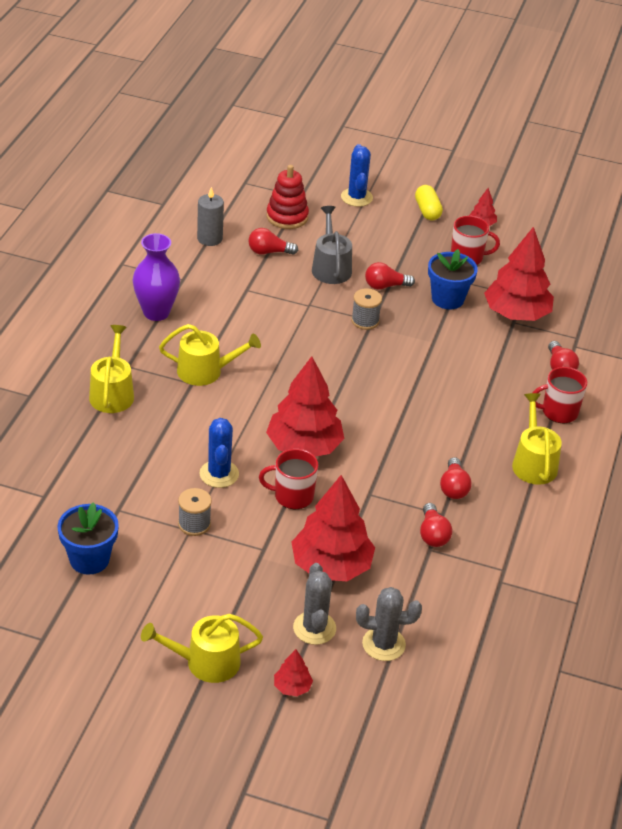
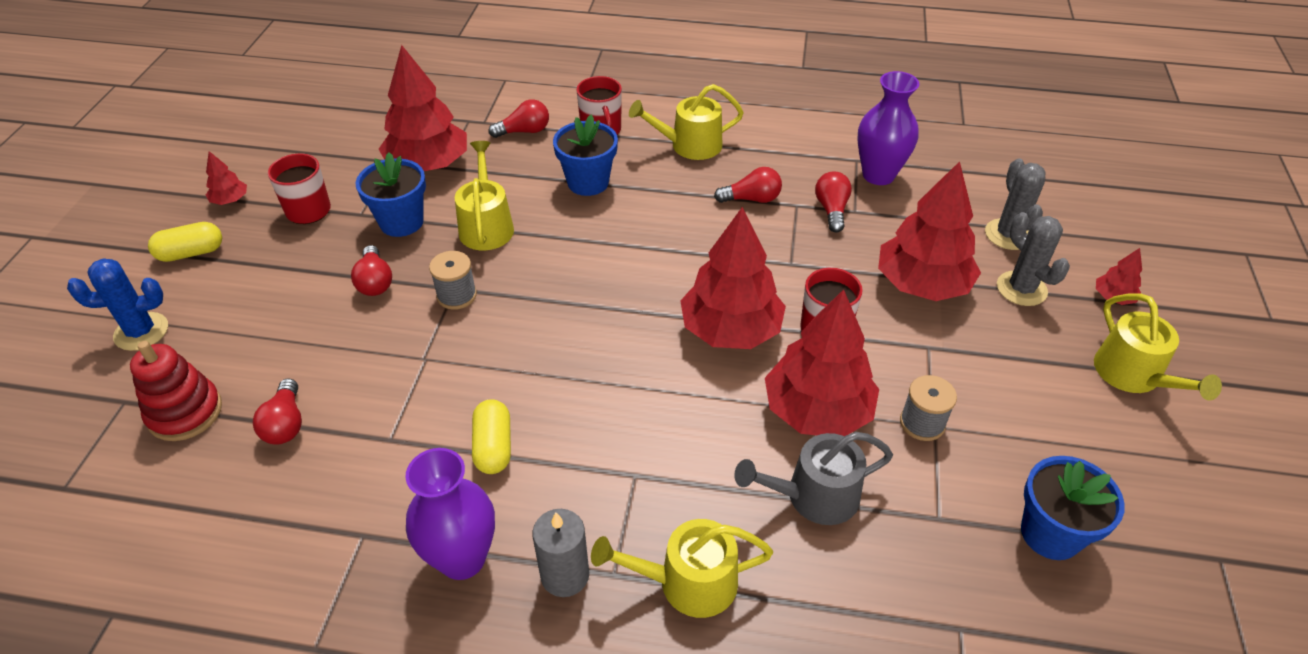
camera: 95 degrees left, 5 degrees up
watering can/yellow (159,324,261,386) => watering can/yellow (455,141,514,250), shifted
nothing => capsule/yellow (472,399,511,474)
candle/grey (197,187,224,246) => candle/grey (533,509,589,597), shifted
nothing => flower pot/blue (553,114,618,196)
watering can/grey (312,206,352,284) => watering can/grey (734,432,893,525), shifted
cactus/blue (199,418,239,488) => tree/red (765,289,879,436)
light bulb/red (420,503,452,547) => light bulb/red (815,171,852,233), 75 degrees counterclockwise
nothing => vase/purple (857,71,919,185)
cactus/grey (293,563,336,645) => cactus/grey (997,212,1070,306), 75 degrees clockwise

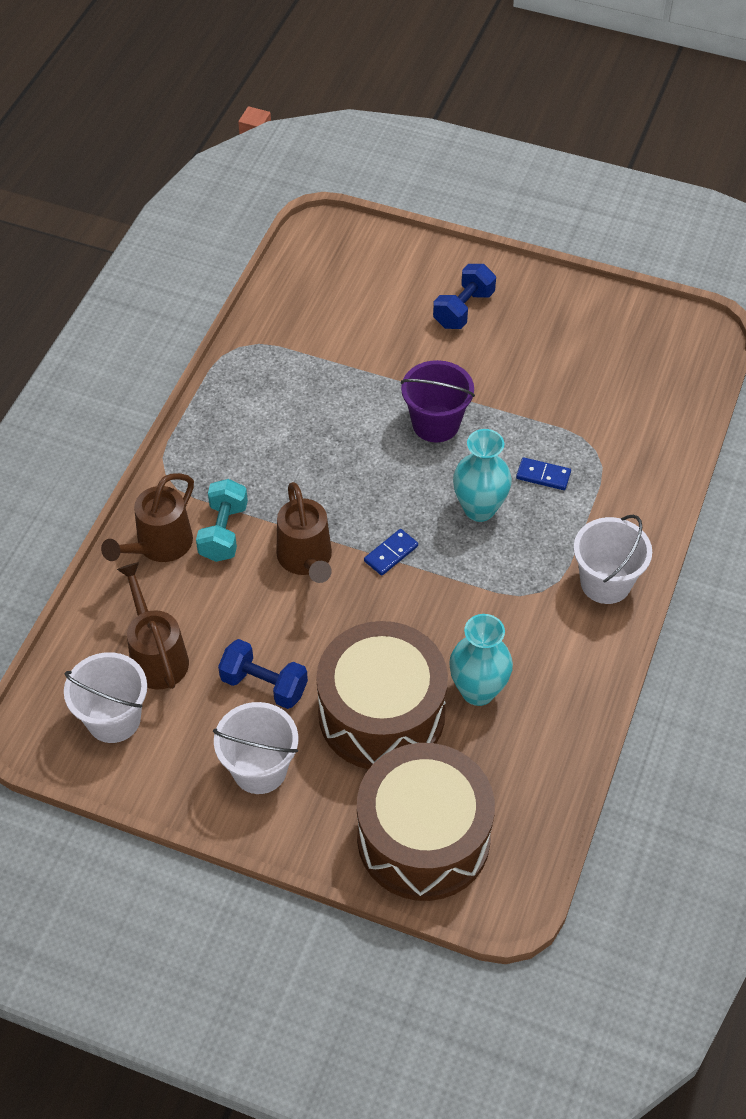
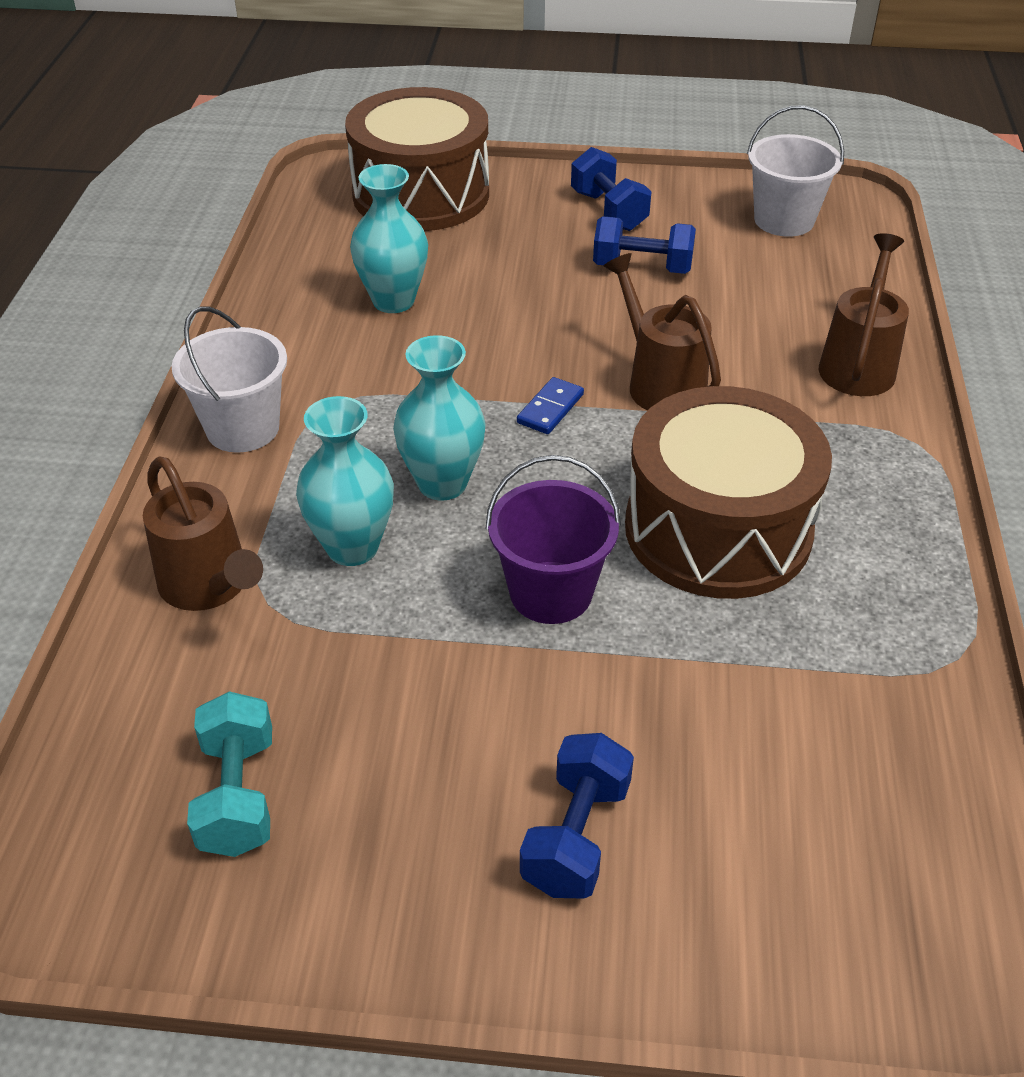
camera: 165 degrees right, 10 degrees down
watering can/brown (117,562,189,690) => watering can/brown (143,456,263,611), shifted
dumbbell/turquoise (196,479,248,562) => dumbbell/turquoise (187,691,272,857), shifted
domino/blue (516,457,571,490) => vase/turquoise (296,396,394,566)
bucket/white (213,702,298,794) => dumbbell/blue (571,147,652,231)
drum/brown (316,621,448,769) => drum/brown (625,386,832,599), shifted

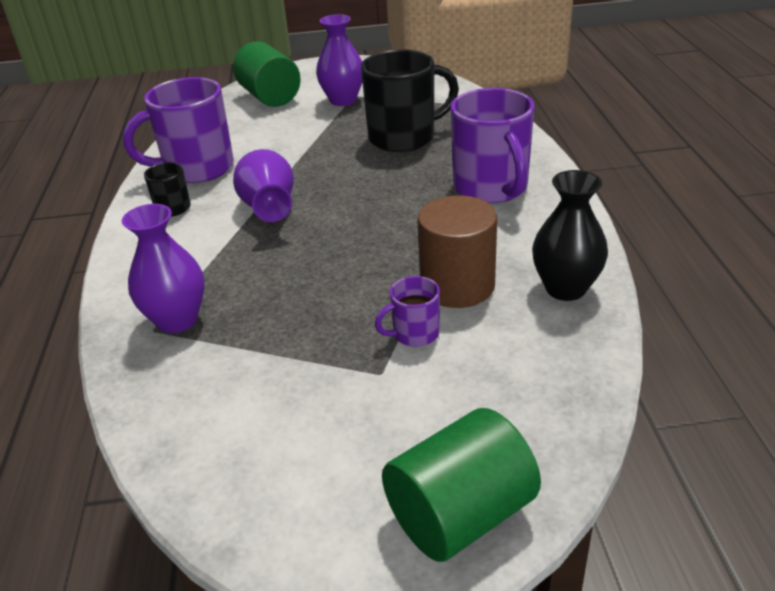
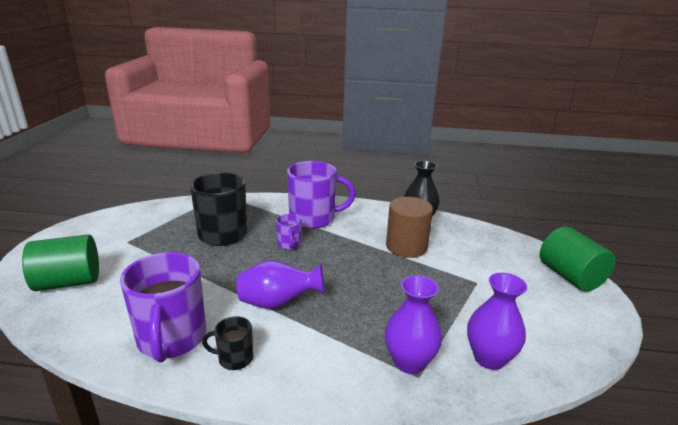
camera: 80 degrees left, 10 degrees down
mug/purple (375,276,440,347) => mug/purple (276,214,302,250), shifted
vase/purple (316,14,362,106) => vase/purple (467,273,527,370), shifted

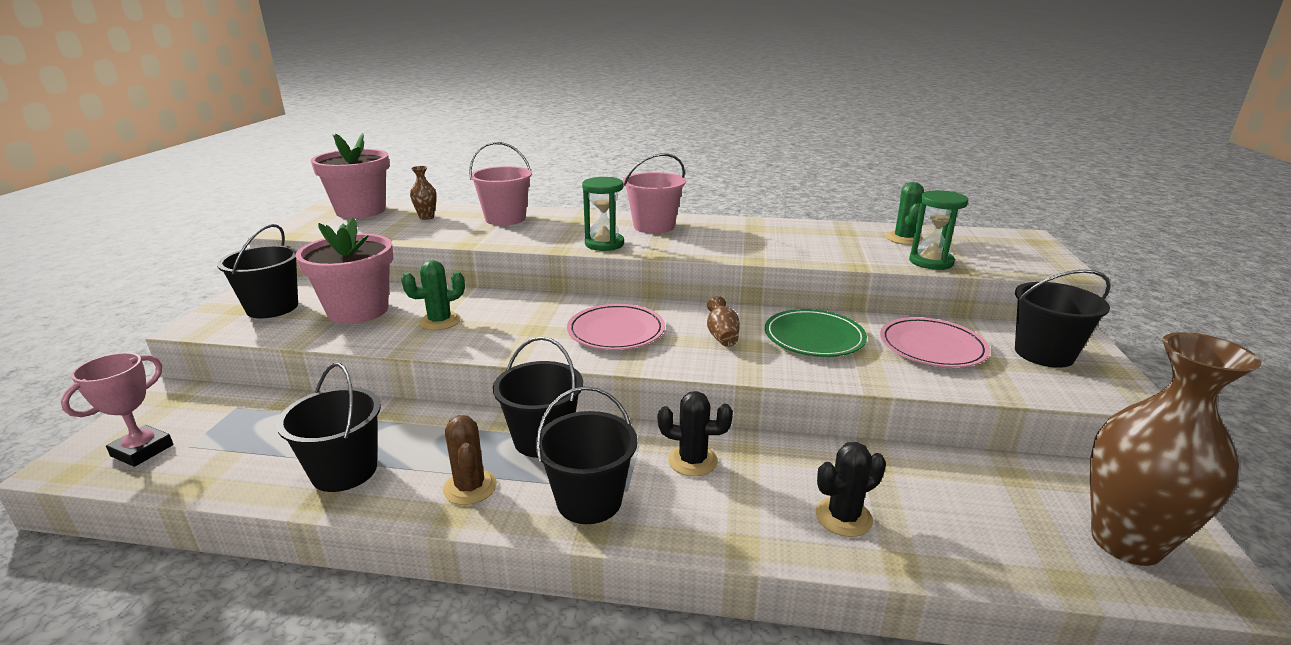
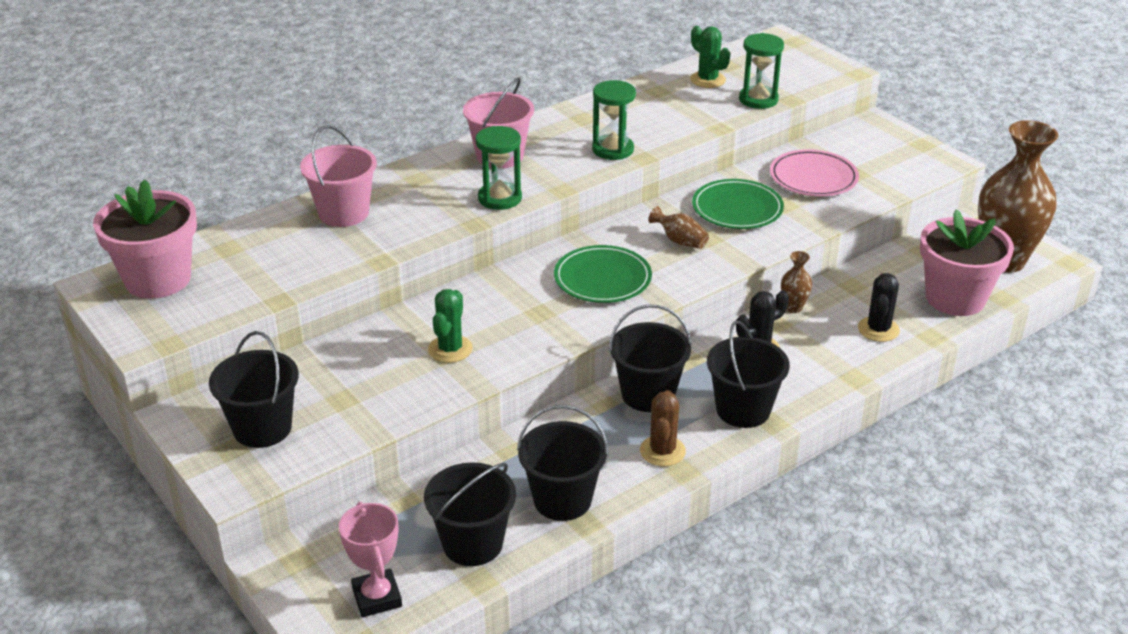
camera: 45 degrees left, 10 degrees up
bucket/black (1015,269,1111,368) => bucket/black (424,462,516,566), shifted
plate/pink (567,304,665,350) => plate/green (554,245,652,303)
nothing => hourglass/green (592,80,636,160)
cactus/brown (443,415,497,505) => cactus/brown (640,390,686,467), 75 degrees clockwise
vase/brown (410,166,437,220) => vase/brown (781,251,812,313), shifted
flower pot/pink (295,217,393,324) => flower pot/pink (920,209,1014,316), shifted

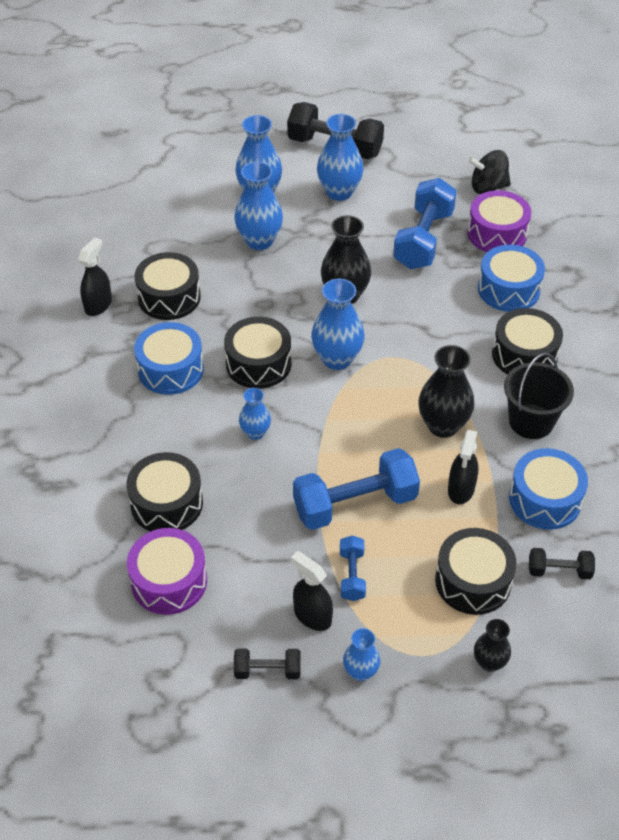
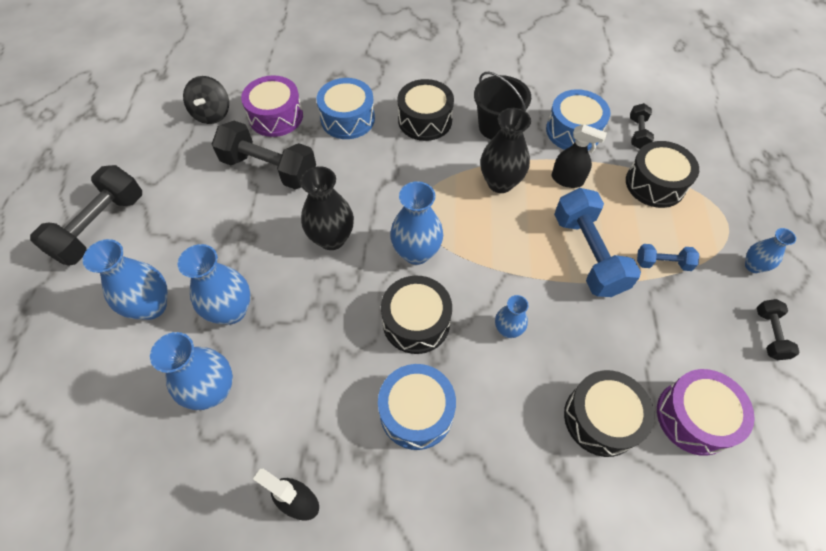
camera: 85 degrees left, 10 degrees up
vase/blue (317,114,364,201) => vase/blue (150,332,233,410), shifted
dumbbell/blue (393,178,457,269) => dumbbell/black (212,121,316,190)
drum/black (135,252,201,320) => nothing
spray bottle/black (291,551,333,631) => nothing
vase/black (474,619,511,672) => nothing

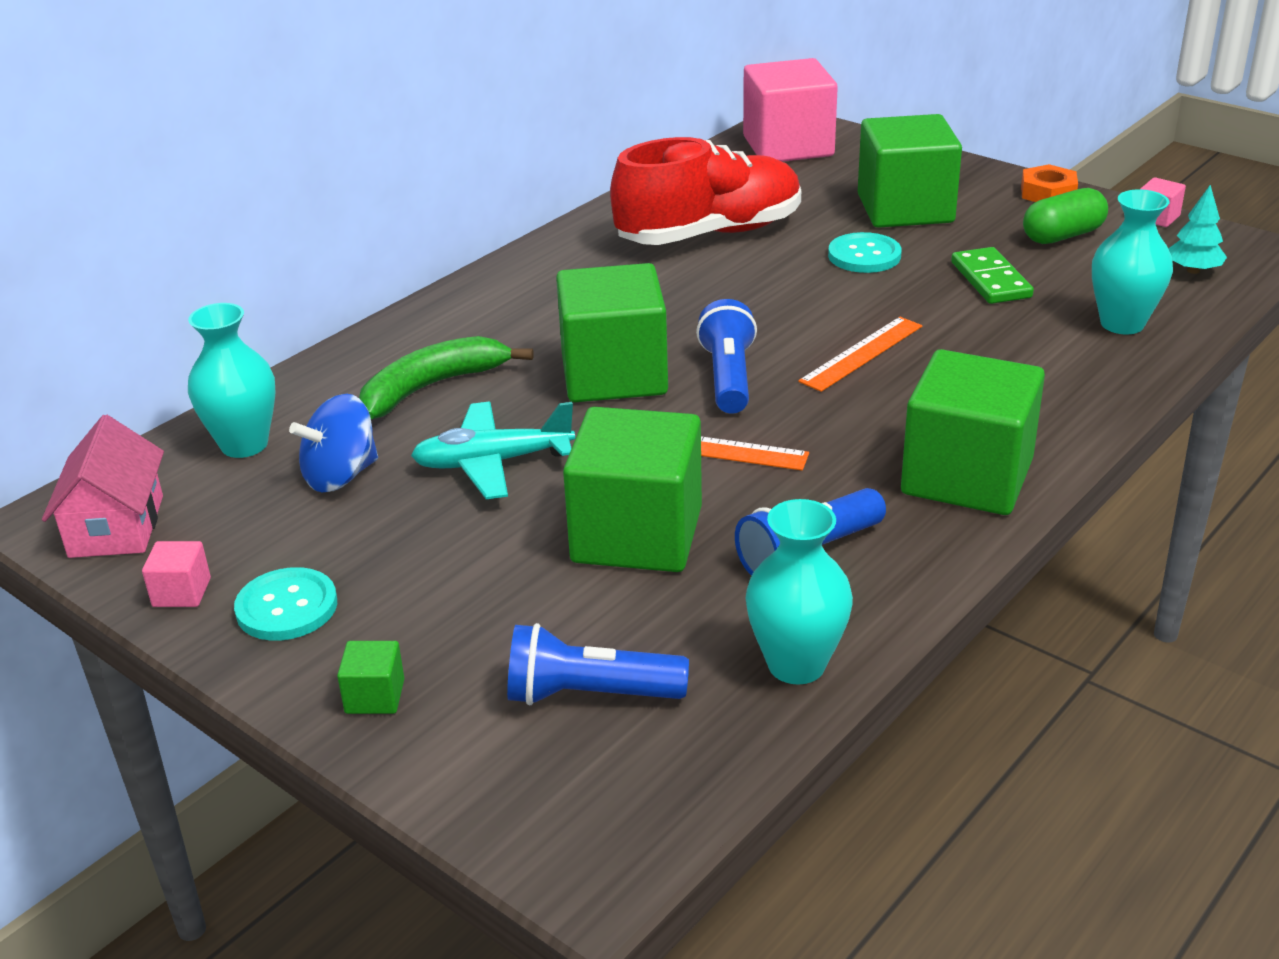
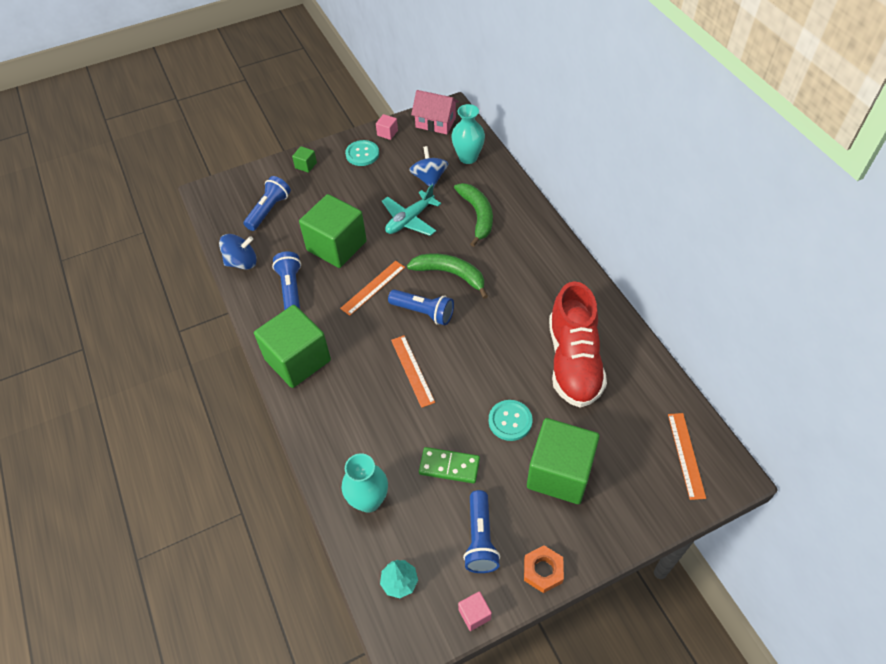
camera: 115 degrees right, 20 degrees up
vase/turquoise (746,499,853,684) => spinning top/blue (219,234,257,270)
plane/turquoise (411,402,575,499) => plane/turquoise (382,185,441,236), 150 degrees counterclockwise
cube/green (556,263,668,402) => banana/green (407,254,488,299)
capsule/green (1023,188,1108,244) => flashlight/blue (463,490,500,573)
cube/pink (743,58,838,162) => ruler/orange (668,413,706,500)

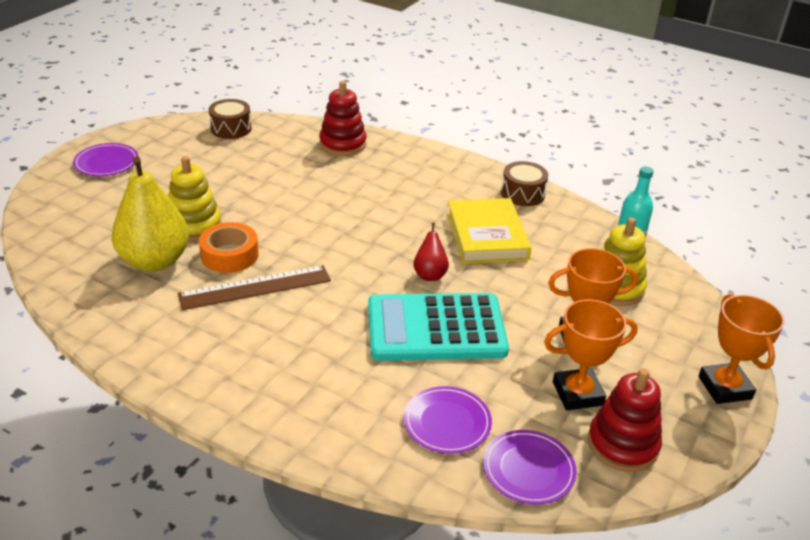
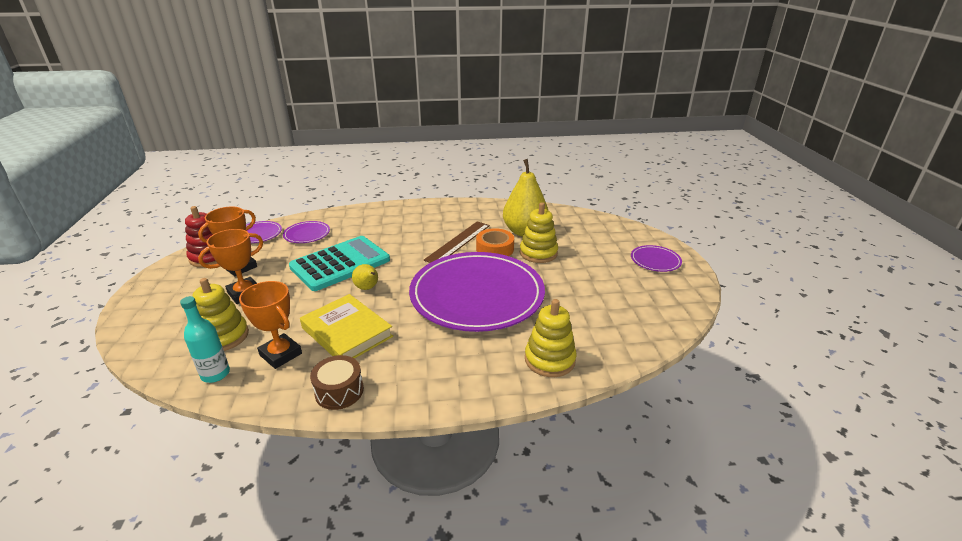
camera: 145 degrees right, 5 degrees down
trophy/orange (699,294,785,404) => trophy/orange (239,281,302,369), shifted
pear/red (413,222,449,281) => pear/yellow (352,264,378,290)
nothing => plate/purple (409,252,545,332)
stacking toy/red (319,81,367,156) => stacking toy/yellow (525,299,577,377)
drum/brown (209,99,252,139) => nothing

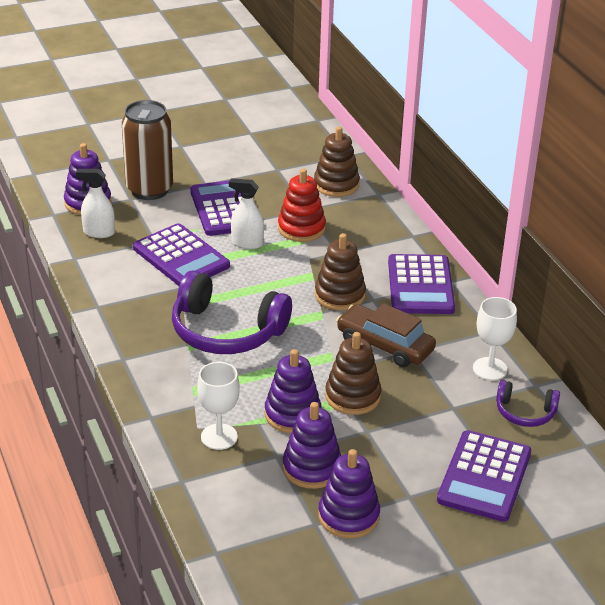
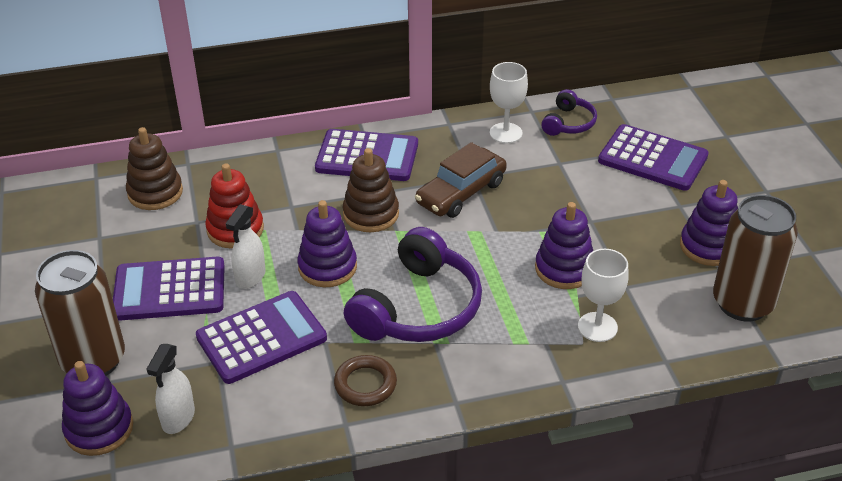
camera: 80 degrees left, 5 degrees up
stacking toy/purple (283,402,341,489) => stacking toy/purple (297,200,357,287), shifted
nothing => ring/brown (334,355,397,406)
nothing => can/brown (713,195,798,321)
stacking toy/brown (325,332,381,415) => nothing

